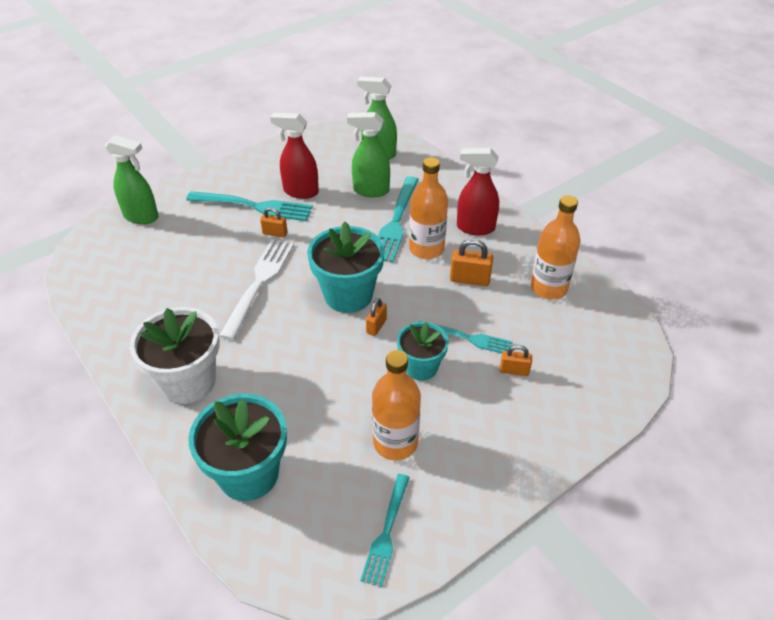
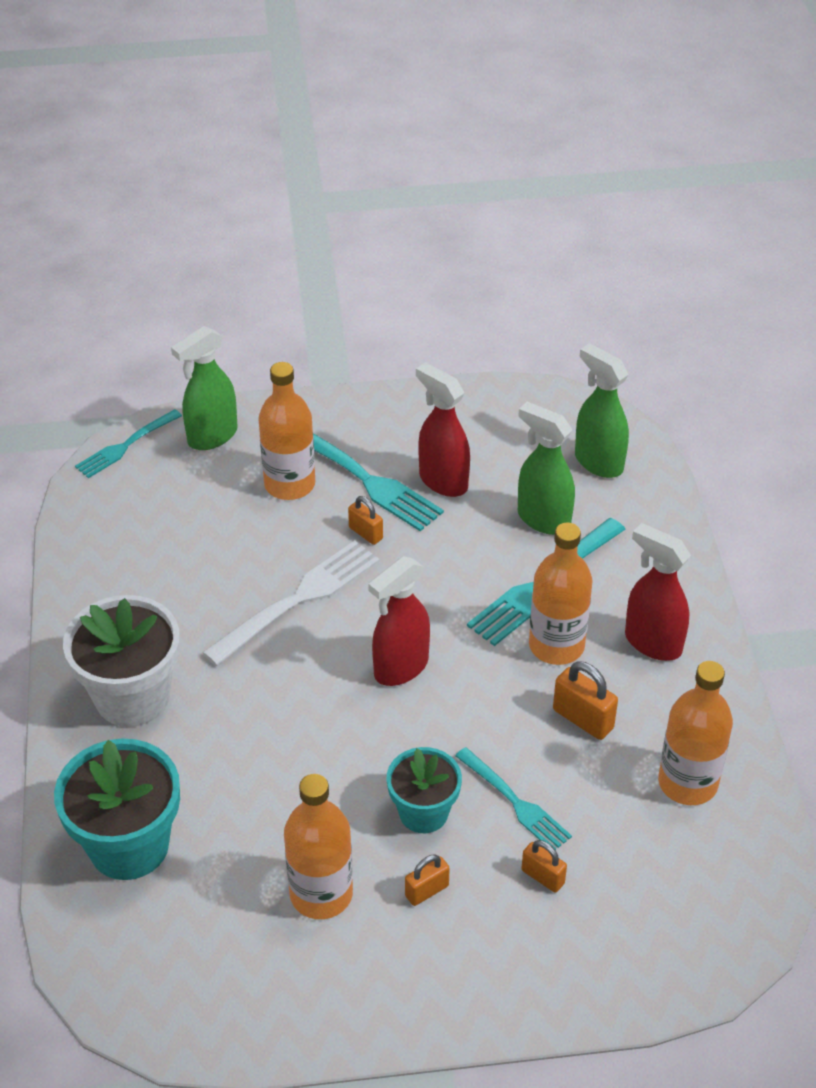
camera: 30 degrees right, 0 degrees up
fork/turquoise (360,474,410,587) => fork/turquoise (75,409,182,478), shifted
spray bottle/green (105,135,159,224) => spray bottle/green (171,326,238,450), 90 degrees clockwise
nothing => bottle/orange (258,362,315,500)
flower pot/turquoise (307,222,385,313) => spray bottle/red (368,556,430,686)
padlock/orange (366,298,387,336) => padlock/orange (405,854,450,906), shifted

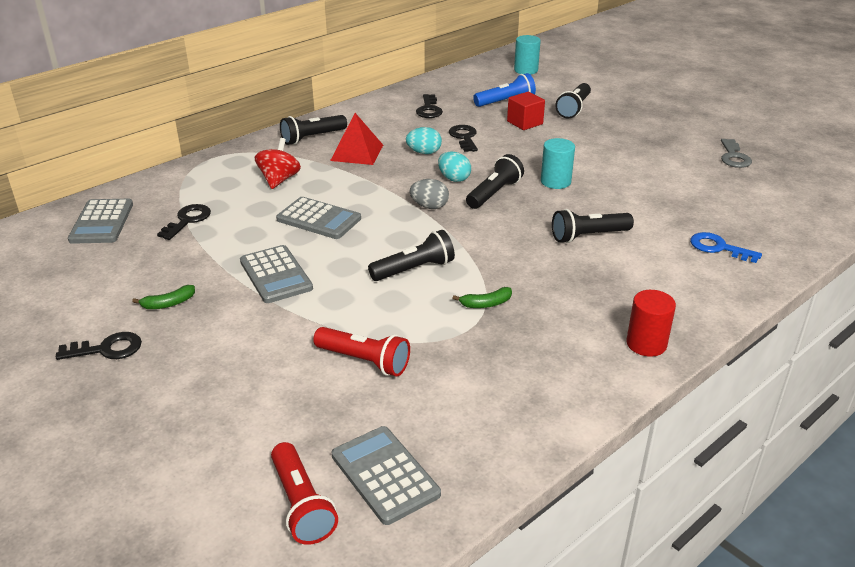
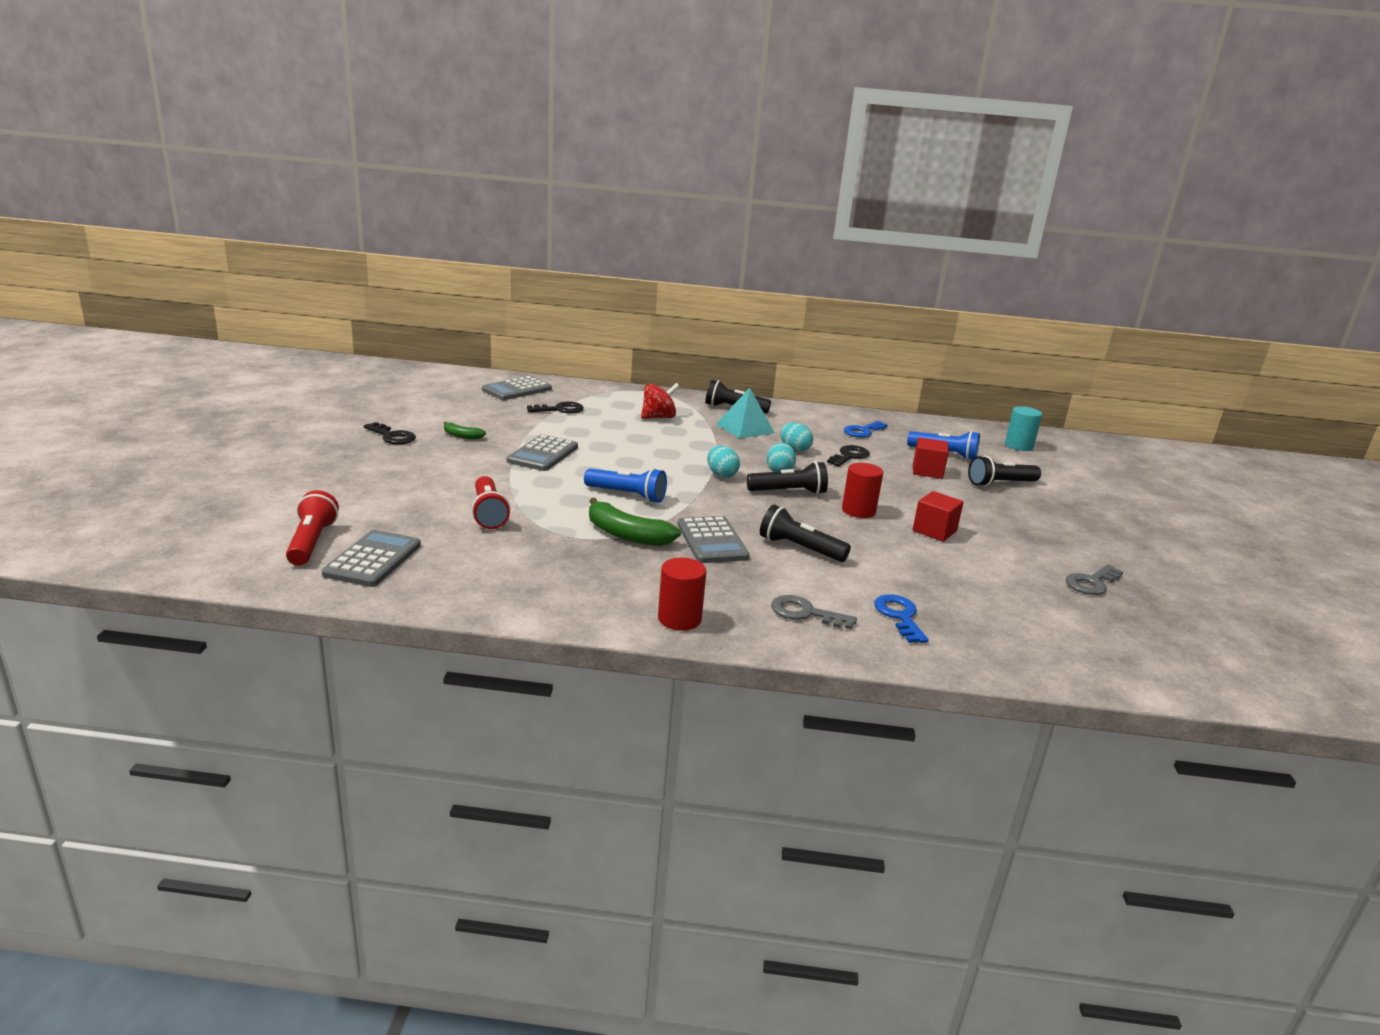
camera: 45 degrees right, 10 degrees down
flashlight/red (271,442,338,545) => flashlight/red (286,490,339,566), 150 degrees clockwise
flashlight/black (368,230,455,281) => flashlight/blue (584,468,667,503)
banana/green (452,287,512,308) => banana/green (589,498,681,546), x1.85
calculator/grey (276,197,361,239) => calculator/grey (677,516,750,563), shifted
egg/grey (410,179,449,209) => egg/turquoise (707,445,740,478)
pyramid/red (330,113,383,165) => pyramid/turquoise (716,388,775,439)
nothing => key/grey (771,595,857,630)
cylinder/turquoise (541,138,575,189) => cylinder/red (842,463,883,518)
key/black (416,94,443,118) => key/blue (844,421,888,438)
nothing => cube/red (913,491,964,542)

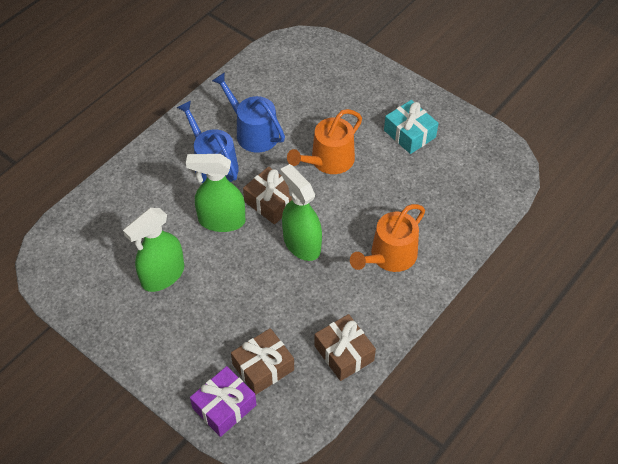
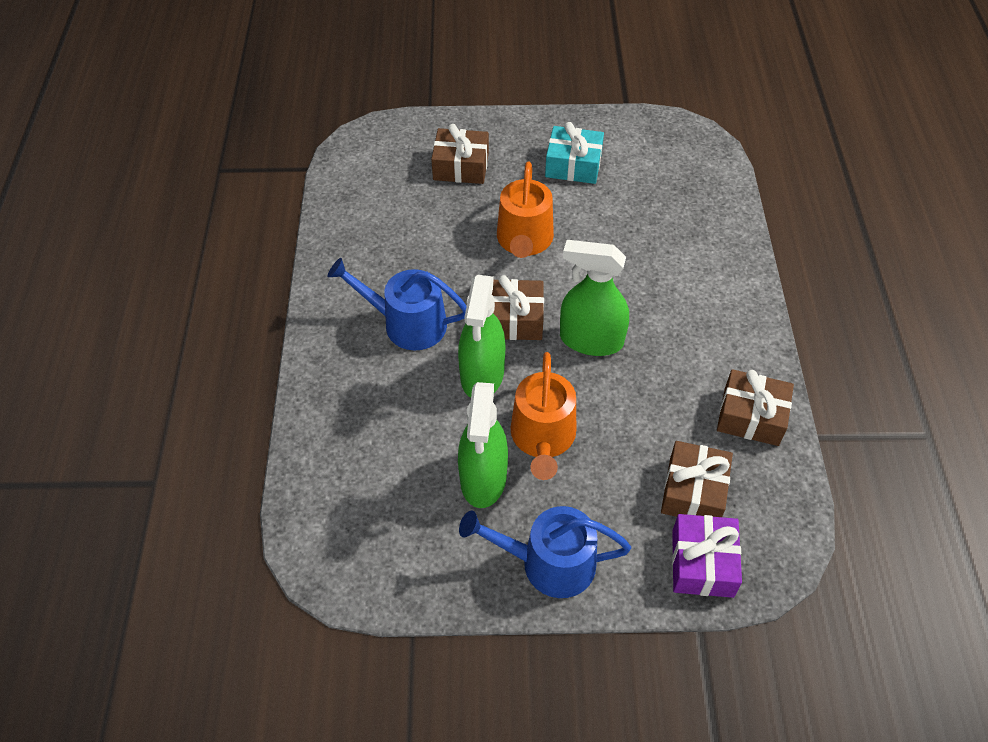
camera: 40 degrees left, 0 degrees up
nothing => gift/brown (431,124,489,184)
spray bottle/green (186,154,245,232) => spray bottle/green (458,275,505,398), 45 degrees counterclockwise
watering can/blue (212,72,285,153) => watering can/blue (459,506,631,598), shifted
watering can/orange (350,204,425,272) => watering can/orange (510,352,576,480), shifted

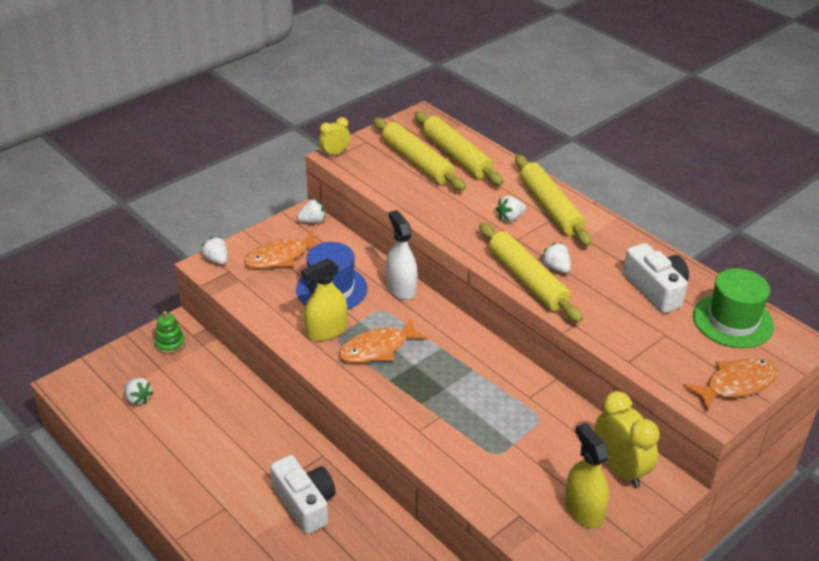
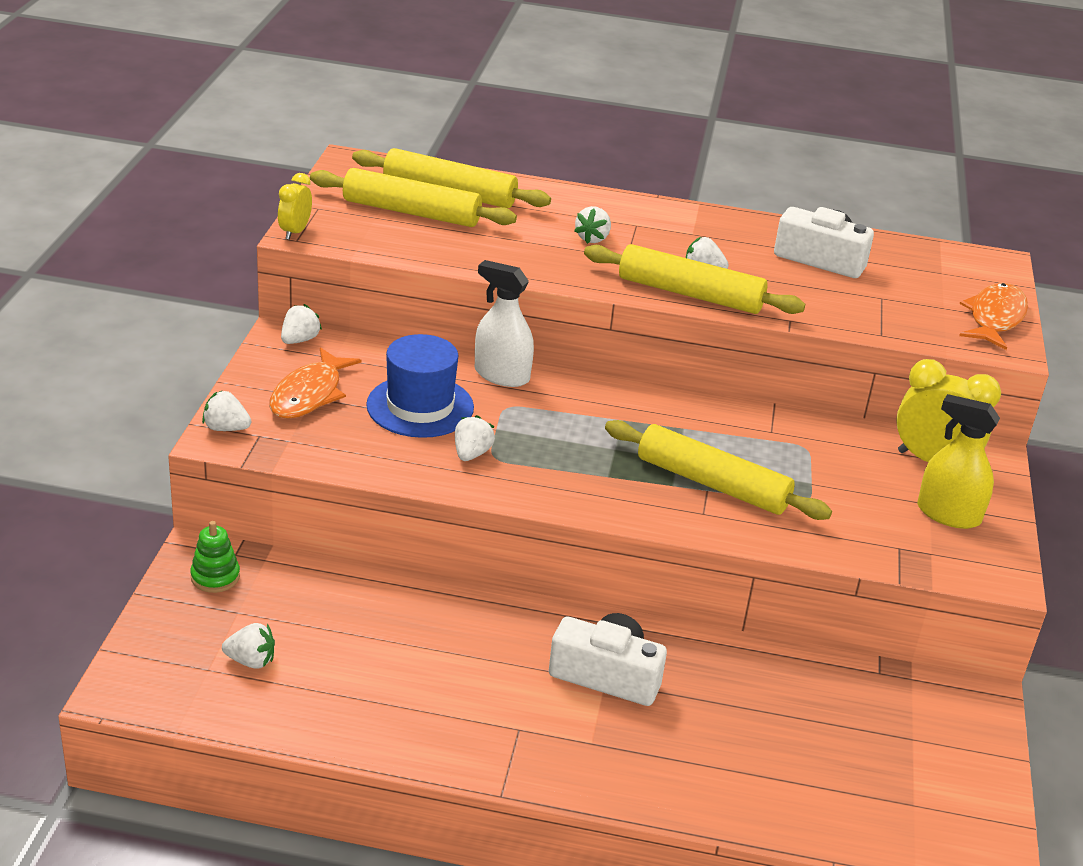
camera: 40 degrees left, 5 degrees down
spray bottle/yellow (301,259,347,341) => strawberry/white (455,415,495,461)
rolling pin/yellow (515,155,592,246) => rolling pin/yellow (605,420,832,520), shifted
fish/orange (339,319,428,363) => nothing
hat/green (693,268,774,348) => nothing

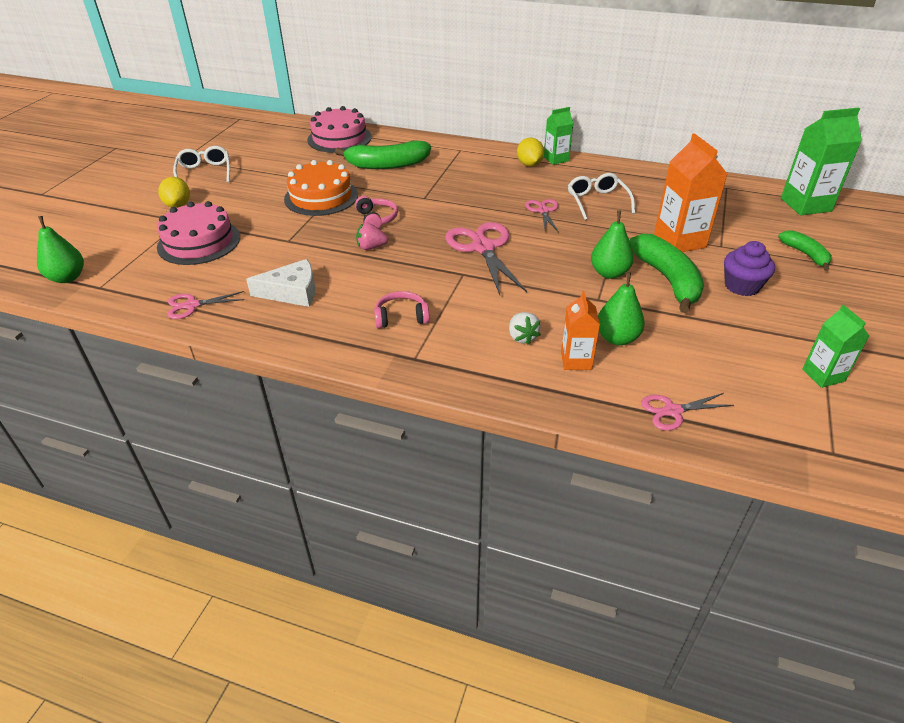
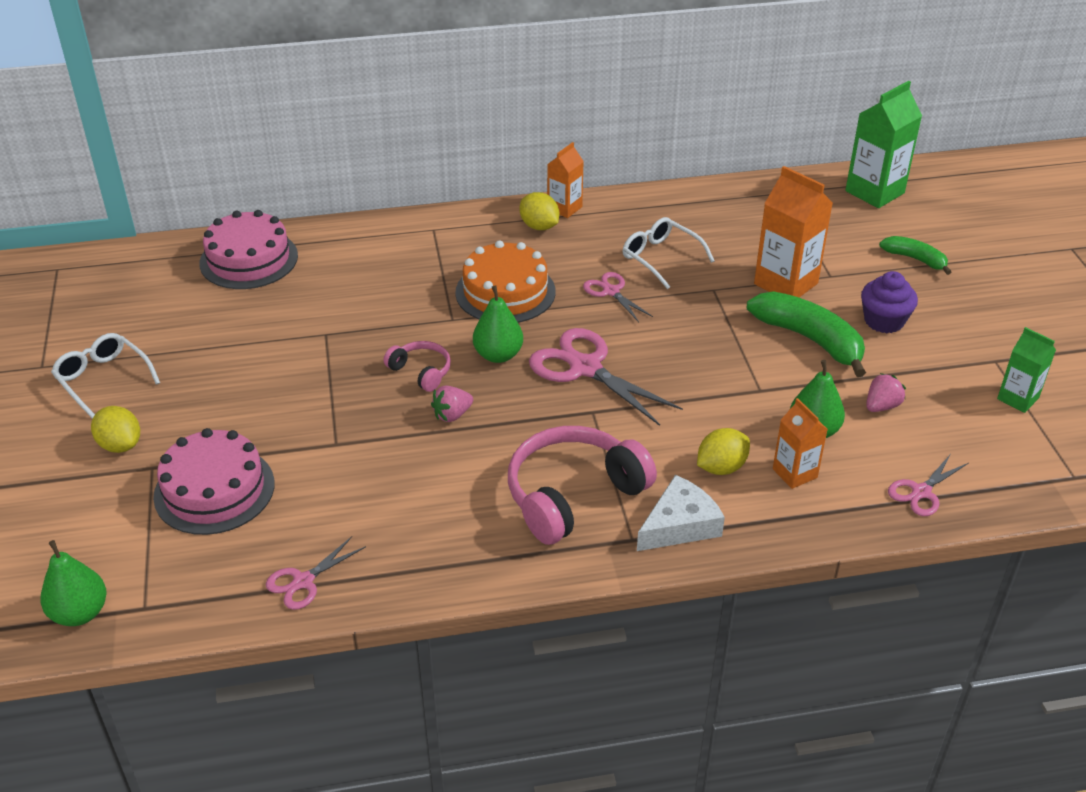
camera: 30 degrees left, 0 degrees up
cake/orange (284,160,358,216) => cake/orange (455,240,556,323), shifted
pear/green (591,211,634,279) => pear/green (473,285,523,363), shifted
headphones/pink (374,291,430,328) => headphones/pink (508,426,657,545), x1.99
carton/green (544,107,573,165) => carton/orange (547,142,584,218)
cheese/white (246,259,315,307) => cheese/white (637,475,725,551), shifted
strawberry/white (509,312,541,345) => lemon/yellow (697,428,750,475)
nothing => strawberry/pink (866,373,906,412)
banana/green (335,140,431,169) => nothing

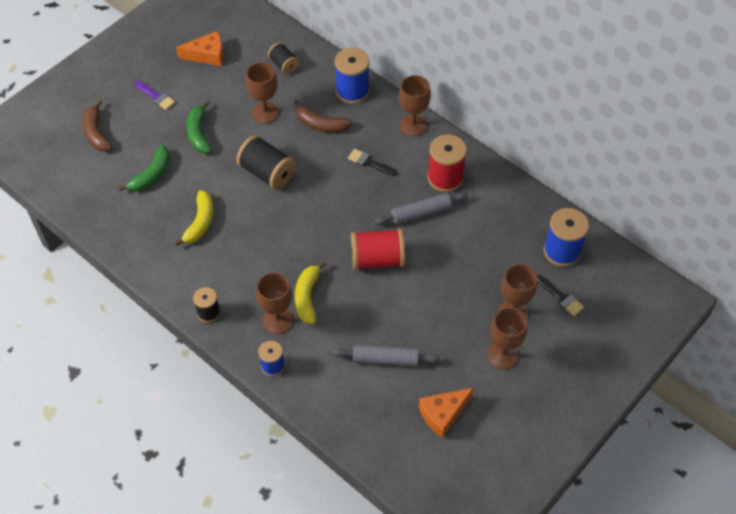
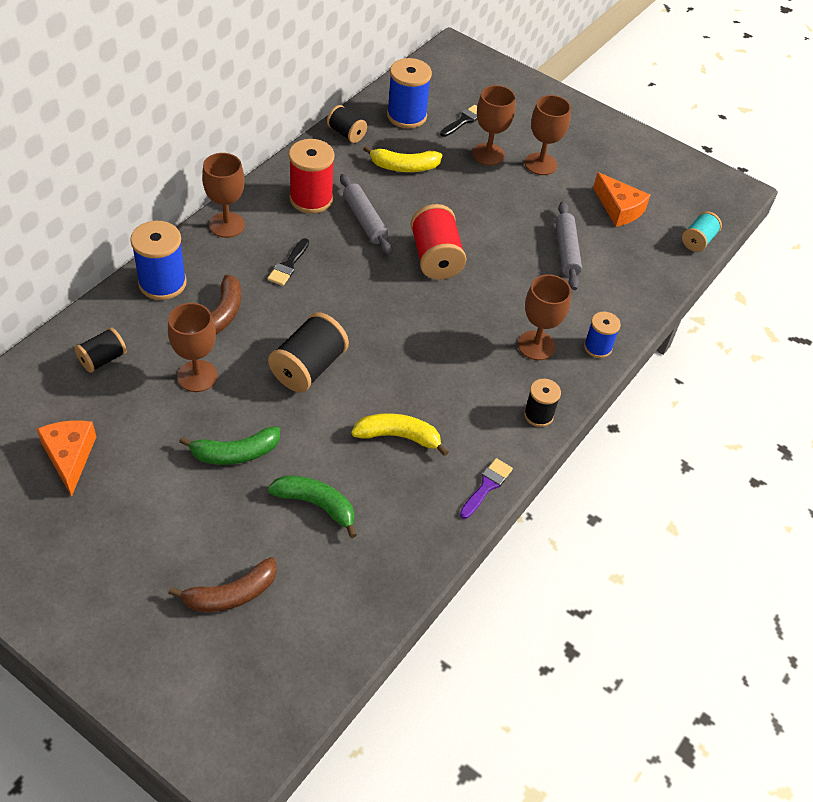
camera: 100 degrees left, 5 degrees down
nothing => spool/black (327,105,367,143)
banana/yellow (295,261,326,324) => banana/yellow (363,146,442,172), shifted
brush/purple (134,80,175,110) => brush/purple (460,458,513,519), shifted
nothing => spool/turquoise (682,211,722,252)

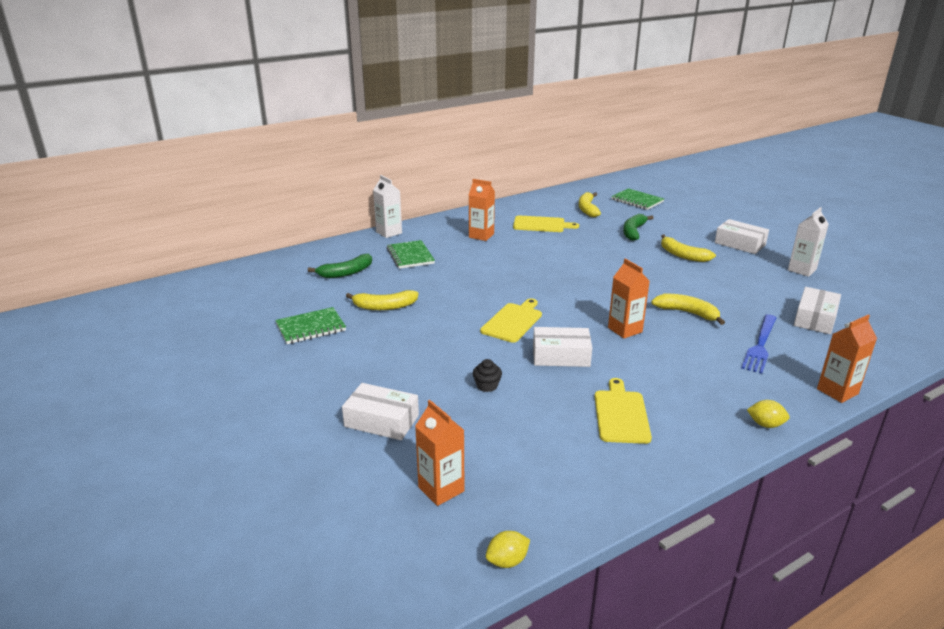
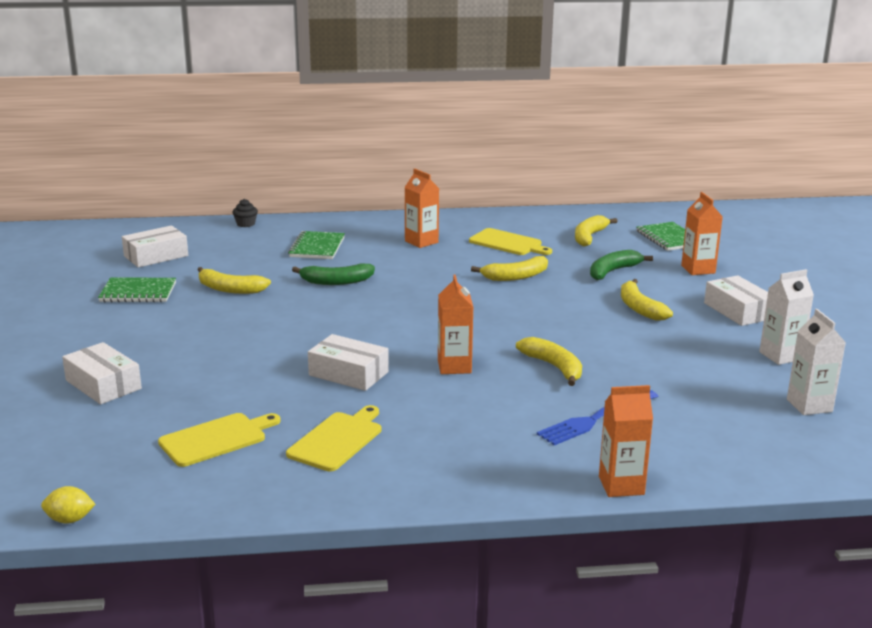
camera: 25 degrees right, 5 degrees down
box/white (794,287,841,334) => box/white (122,225,188,268), shifted
cutting board/yellow (480,298,542,343) => cutting board/yellow (158,413,281,467), shifted
cupcake/black (473,359,502,392) => cupcake/black (233,199,258,227), shifted
banana/green (308,254,372,278) => banana/green (292,263,375,285), shifted
nothing => banana/yellow (471,256,548,281)
carton/orange (415,400,465,506) => carton/orange (681,192,723,275), shifted
carton/white (373,175,402,238) => carton/white (787,309,846,415), shifted
lemon/yellow (747,400,790,428) => nothing

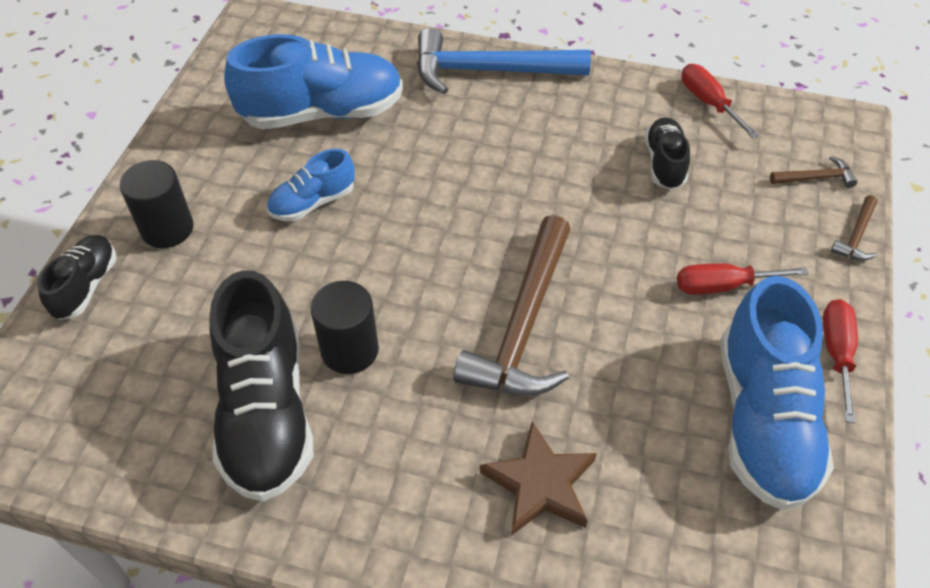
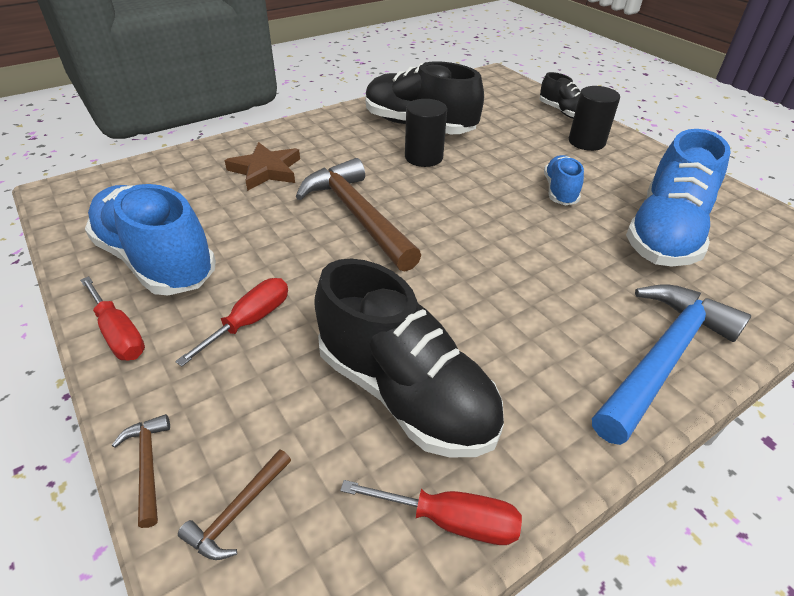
camera: 130 degrees right, 10 degrees down
shoe/black (645,117,690,190) => shoe/black (314,259,504,457), x1.91

